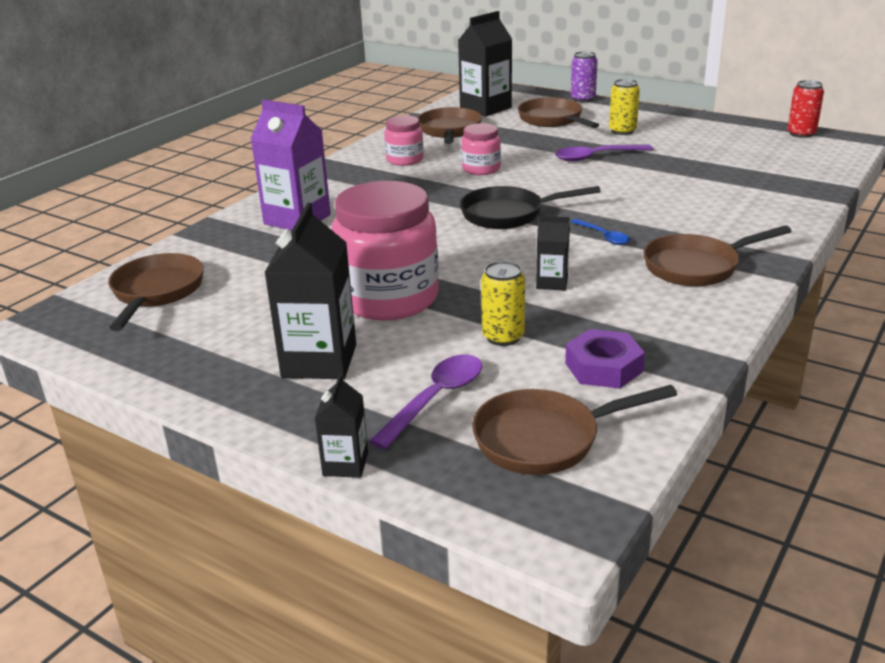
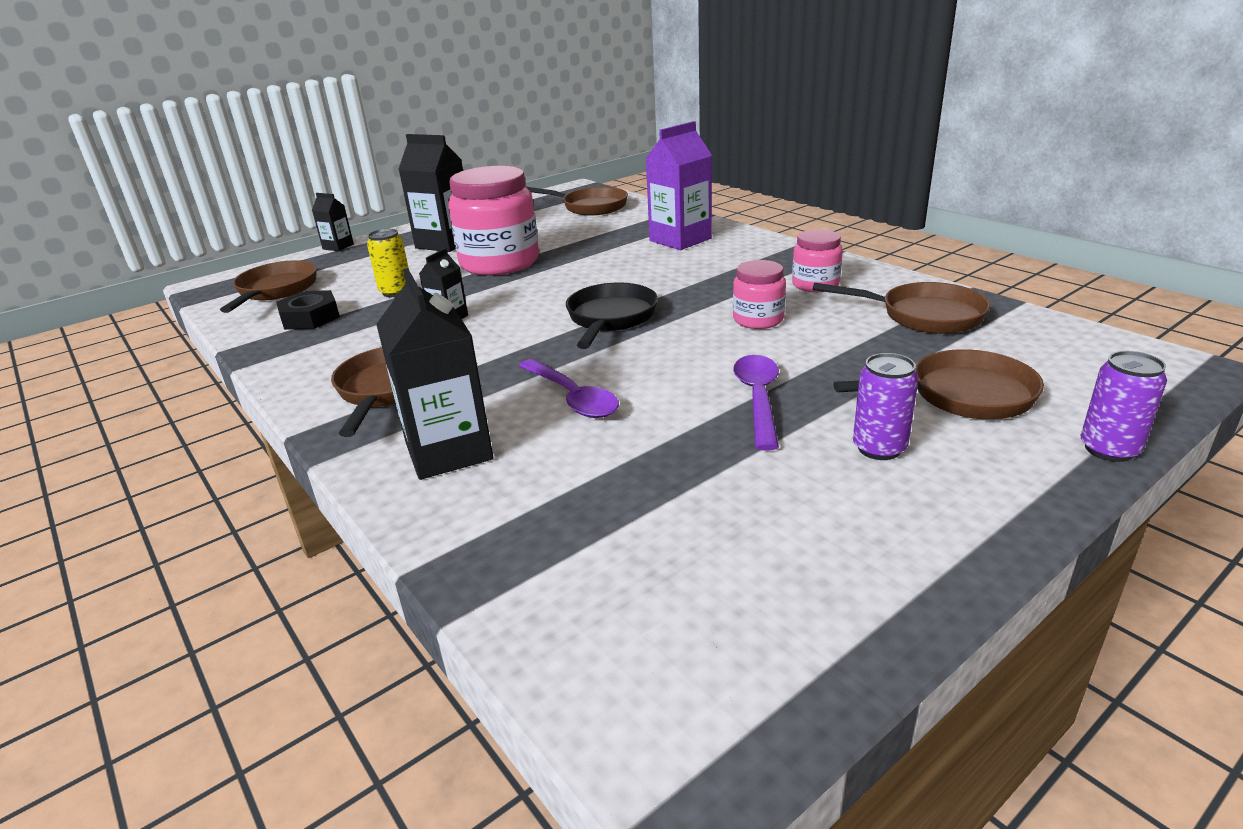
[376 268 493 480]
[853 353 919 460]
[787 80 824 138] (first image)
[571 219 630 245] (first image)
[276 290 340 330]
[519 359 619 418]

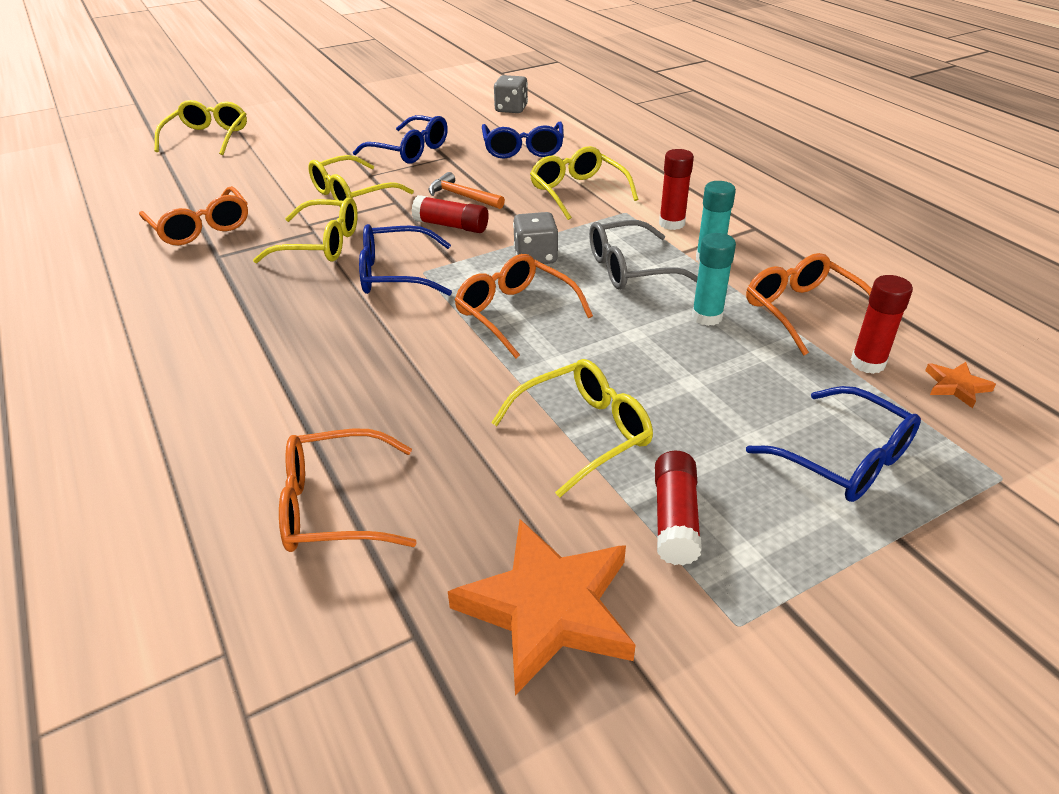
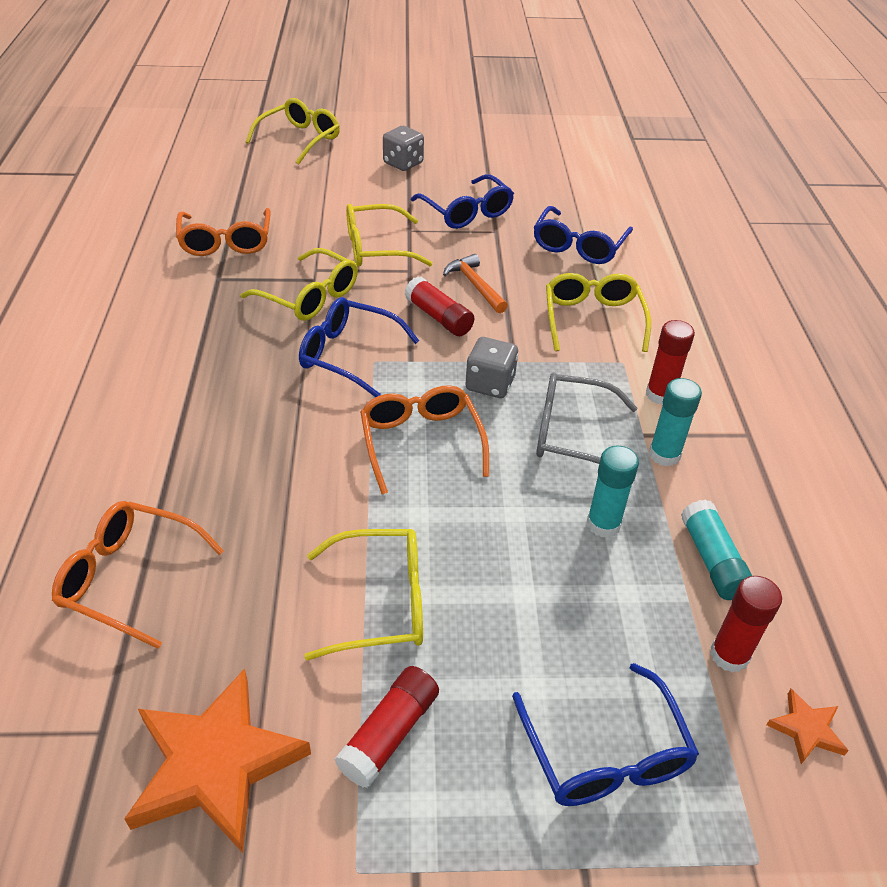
[383 126 424 171]
[681 499 752 600]

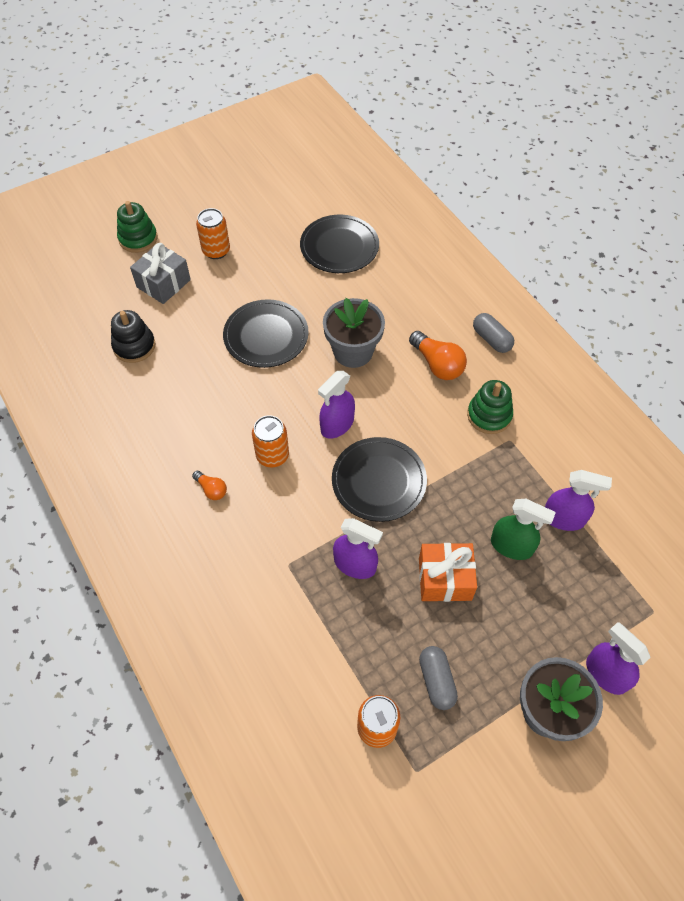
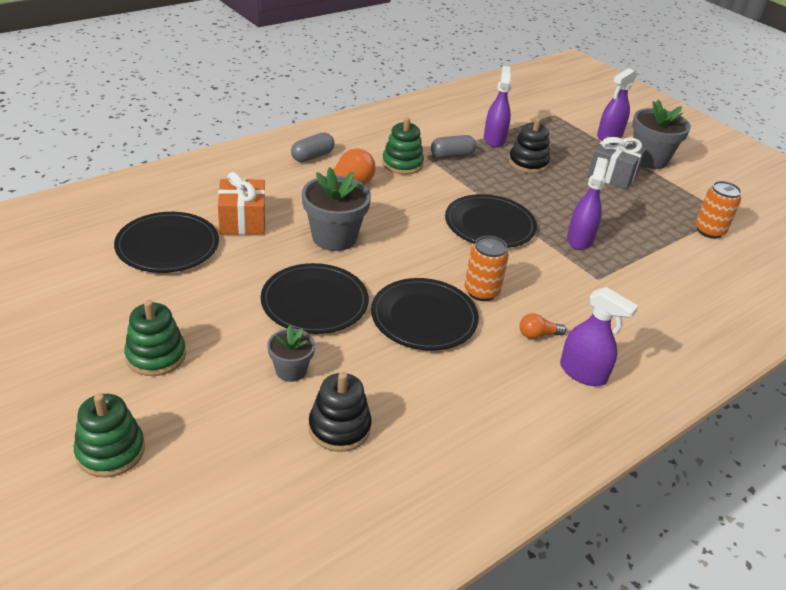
[124 300 186 376]
[588 136 646 190]
[560 287 638 386]
[520 313 566 339]
[509 118 550 173]
[218 172 266 235]
[431 135 476 159]
[371 278 479 351]
[267 325 315 382]

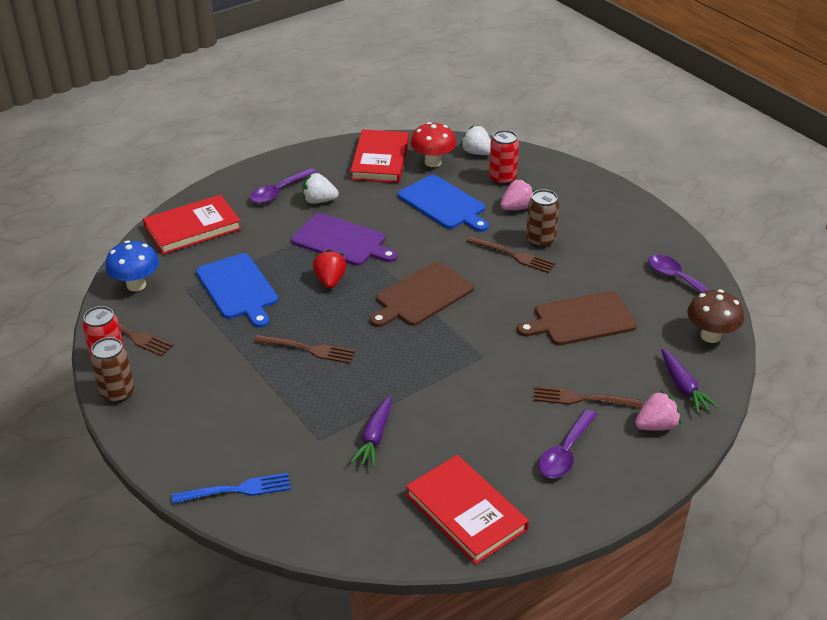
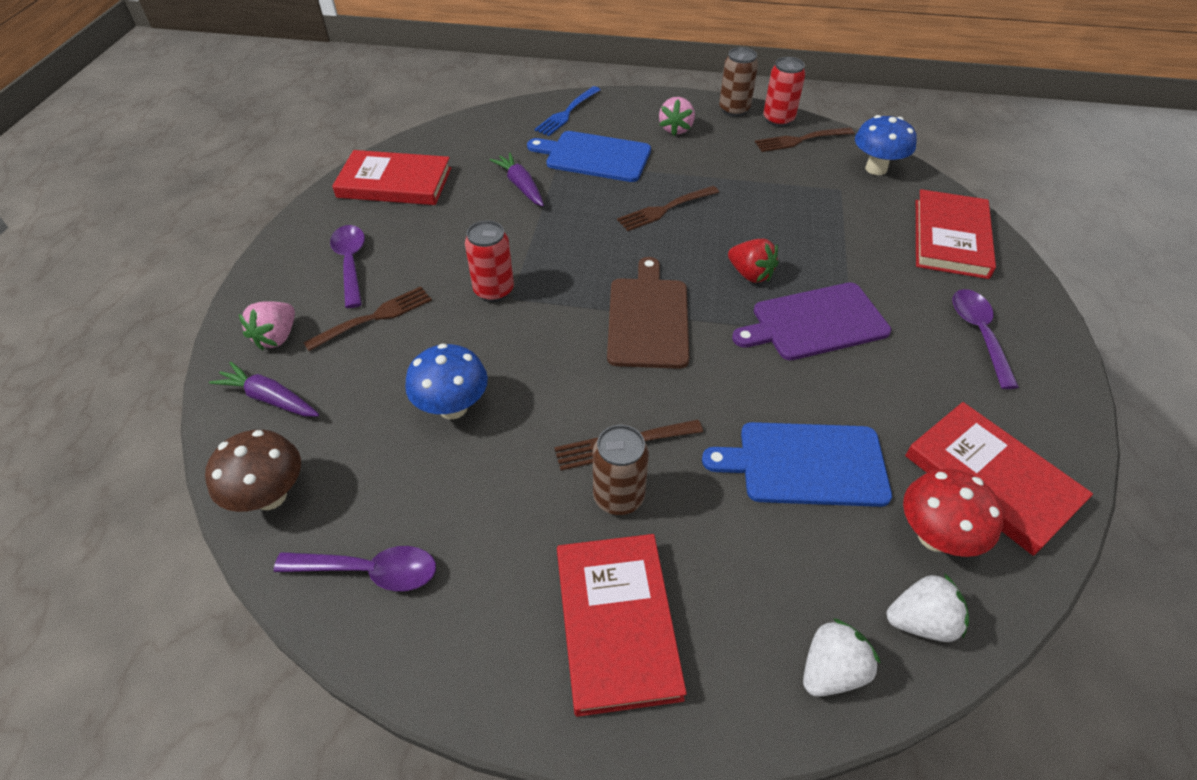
[465 221 514 302]
[803 618 881 697]
[659 97 695 136]
[527 131 651 182]
[405 343 488 419]
[557 534 687 717]

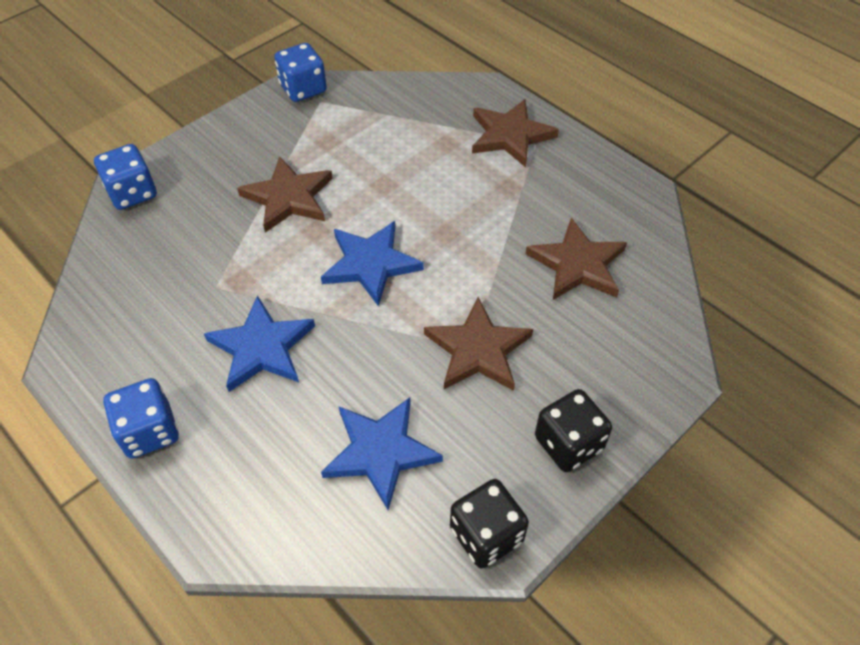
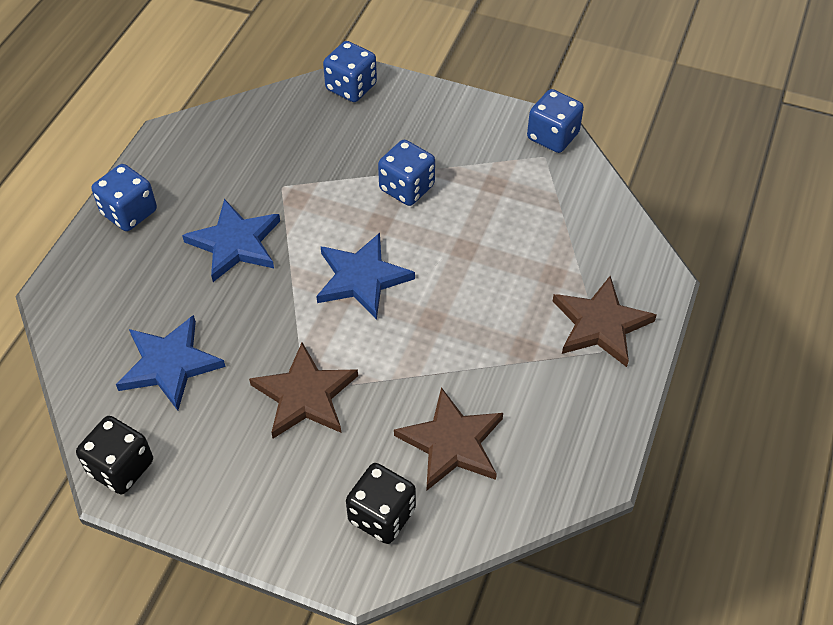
[378 140 435 206]
[346 463 416 544]

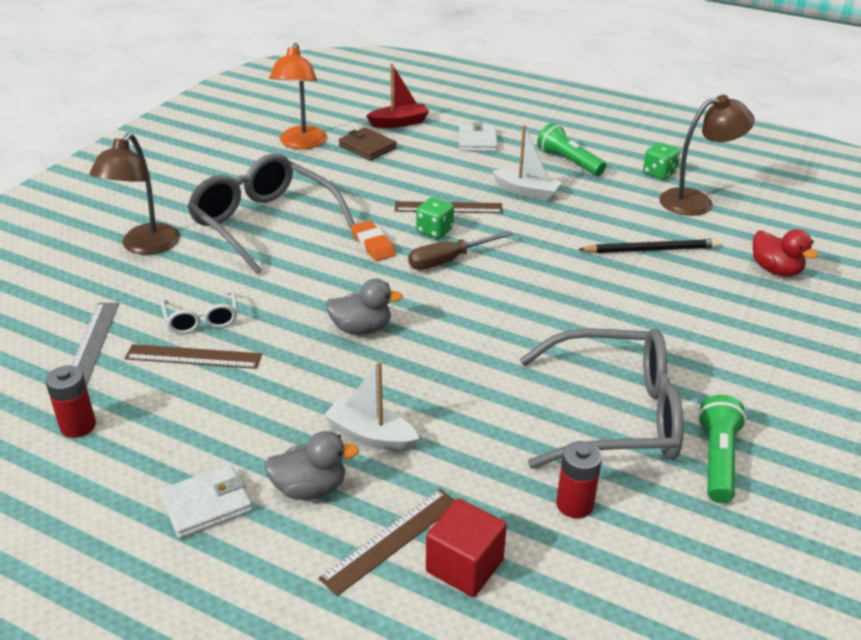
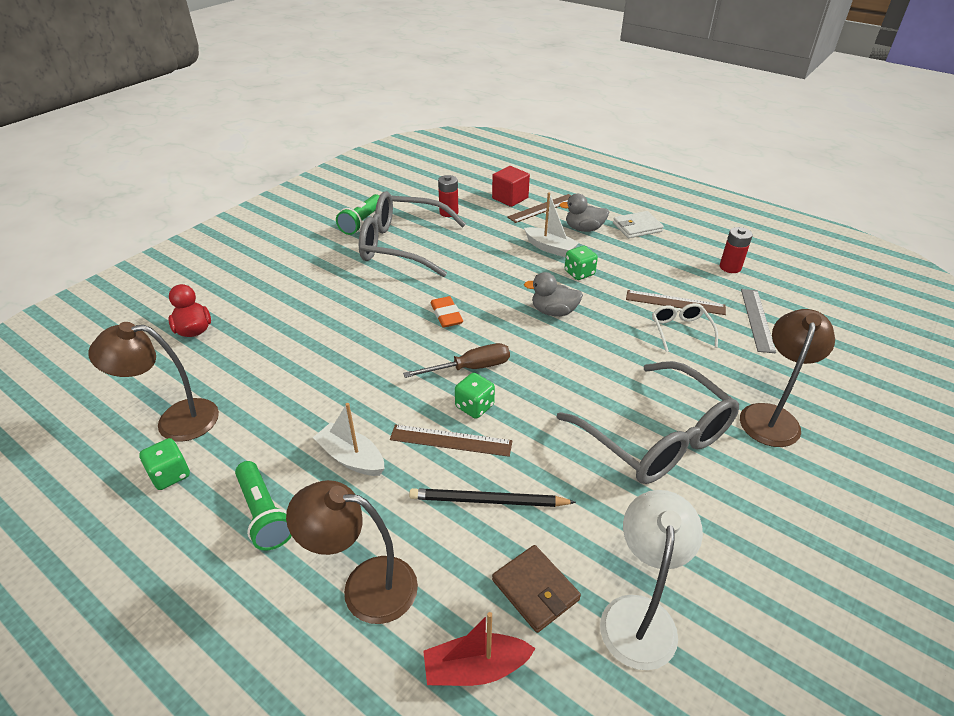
[600 490 703 670]
[286 480 418 624]
[430 296 463 328]
[409 488 576 507]
[565 246 598 280]

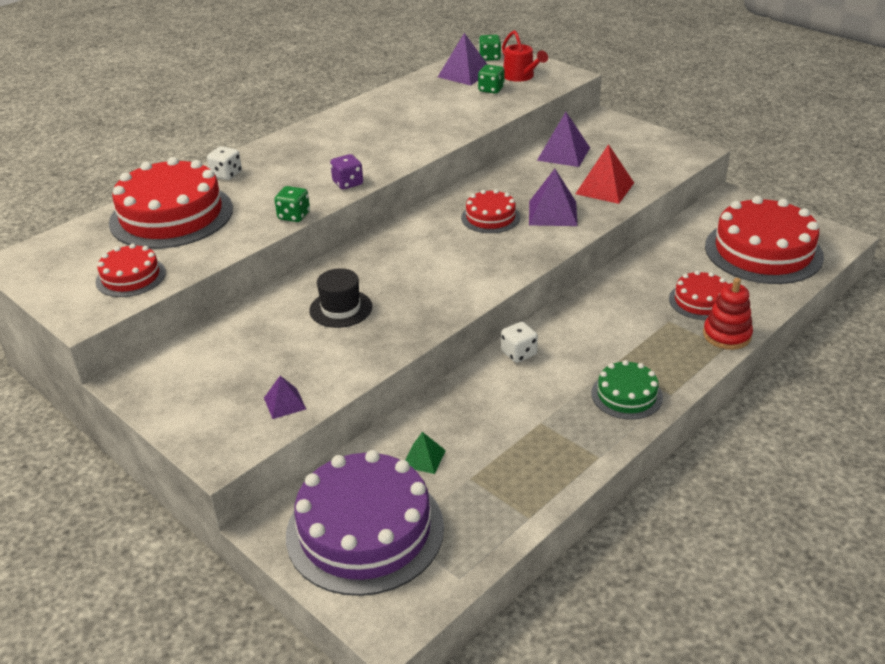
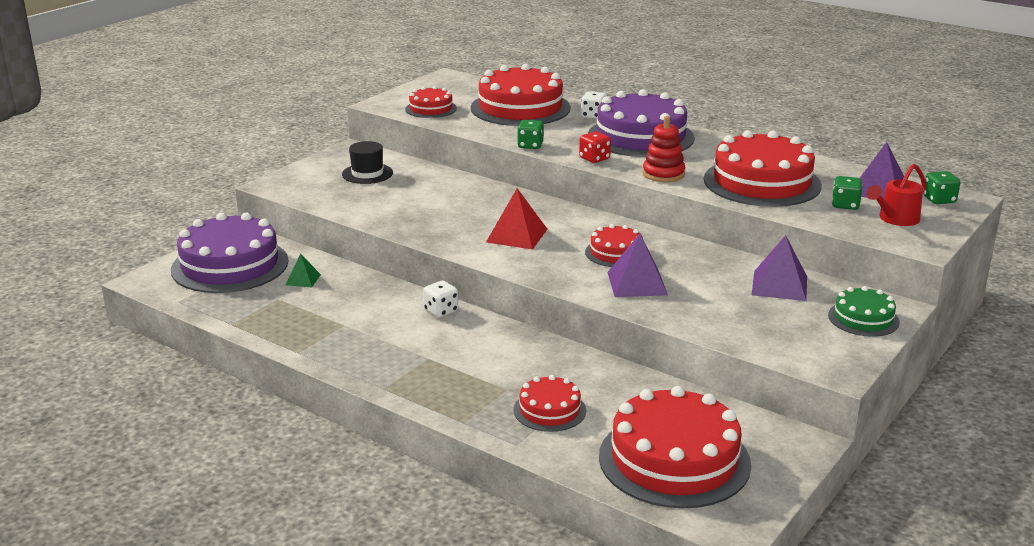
[486 188 547 250]
[579 131 611 163]
[342 141 393 184]
[643 116 686 182]
[828 286 900 337]
[264 376 306 419] (first image)
[588 89 695 157]
[704 130 822 207]

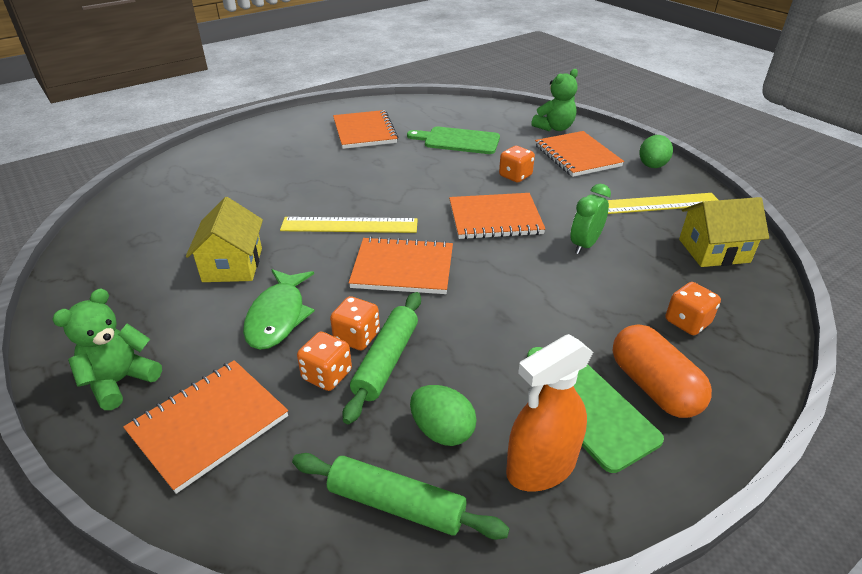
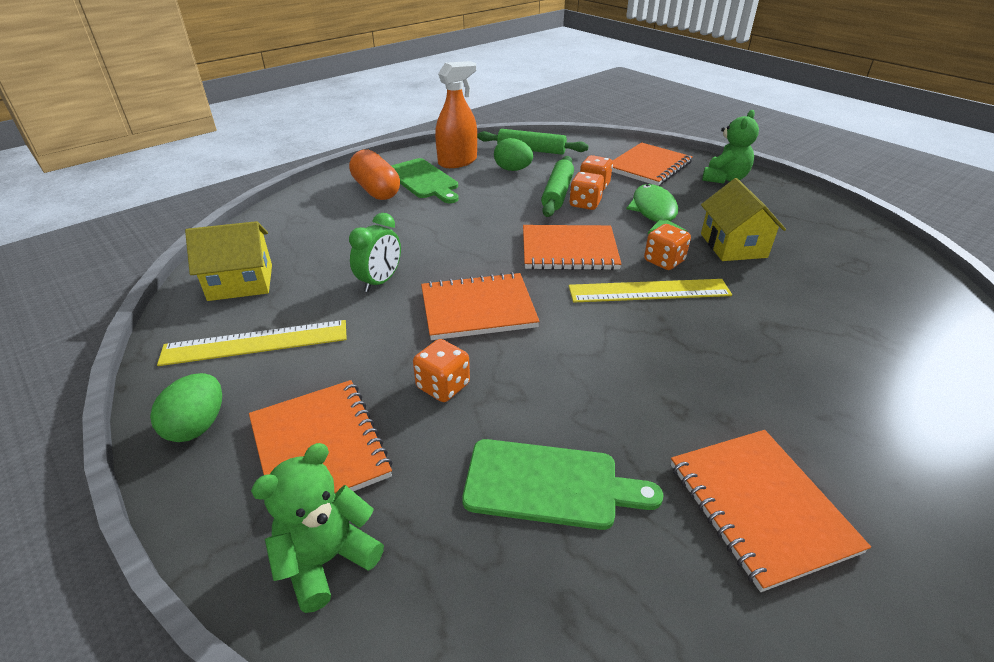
[644 224 691 270]

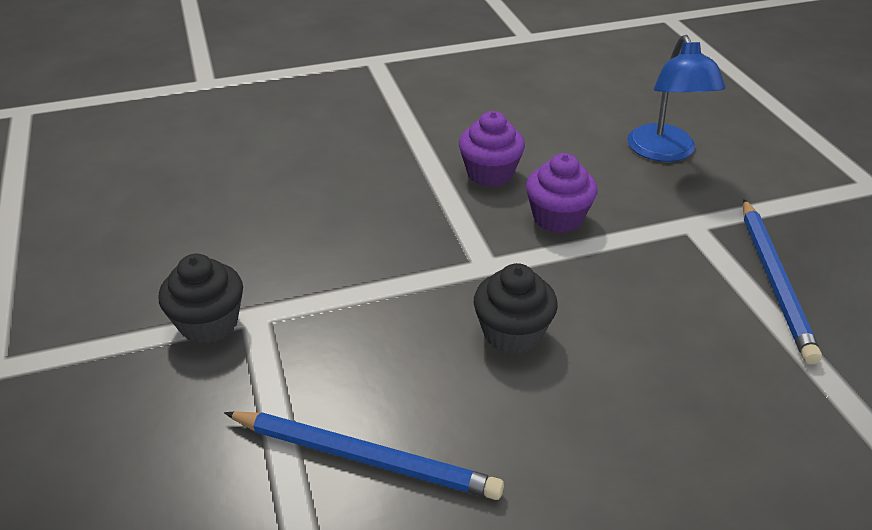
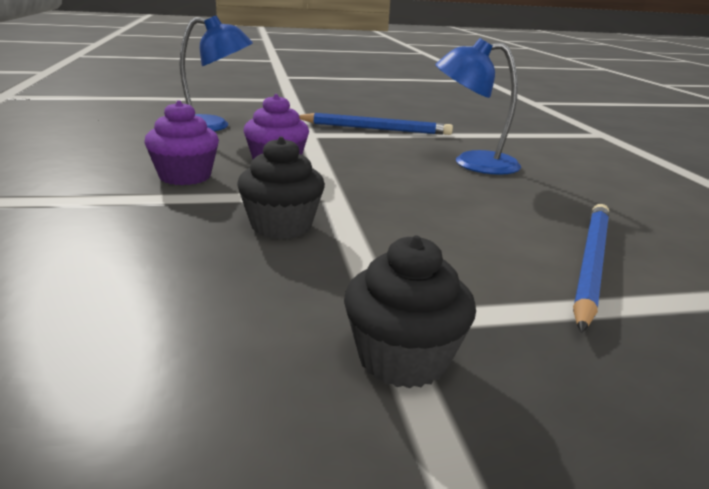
[237 137 325 239]
[435 38 521 175]

